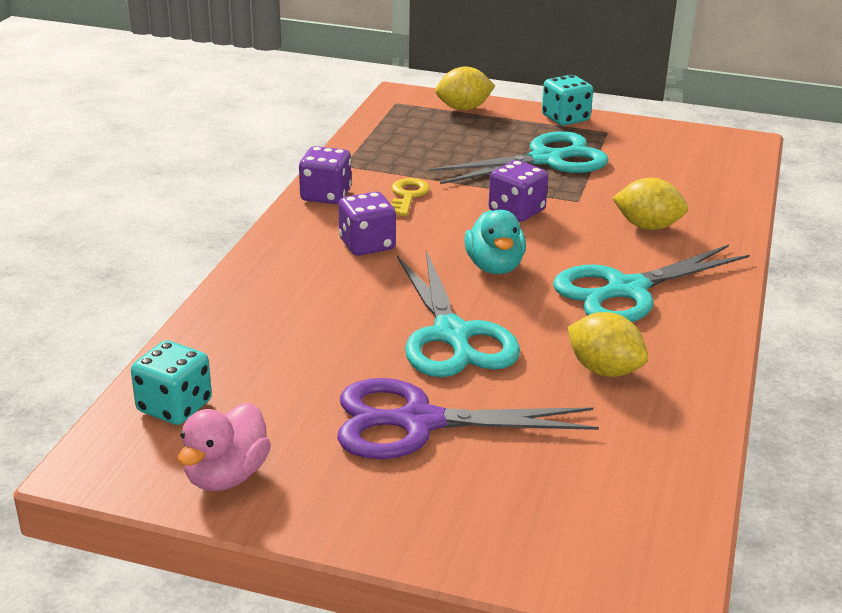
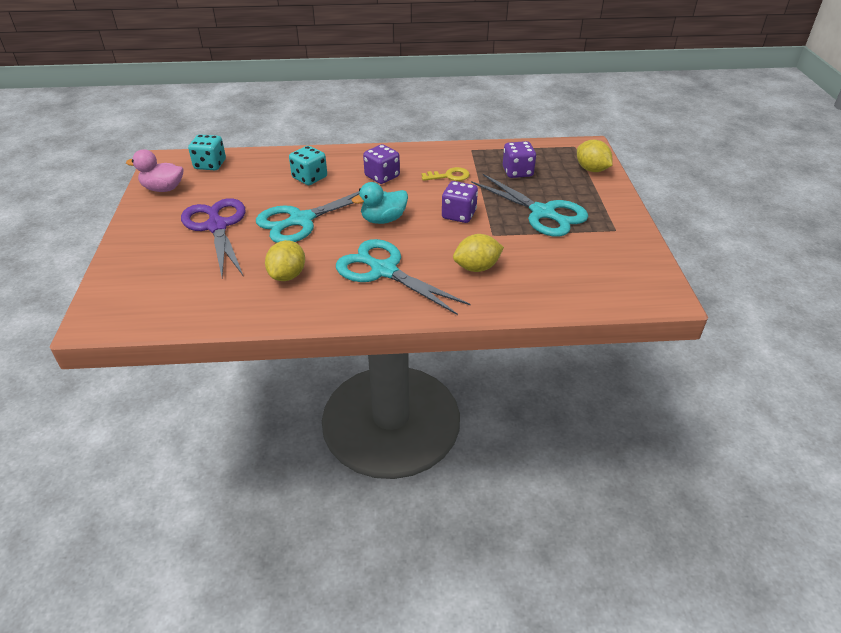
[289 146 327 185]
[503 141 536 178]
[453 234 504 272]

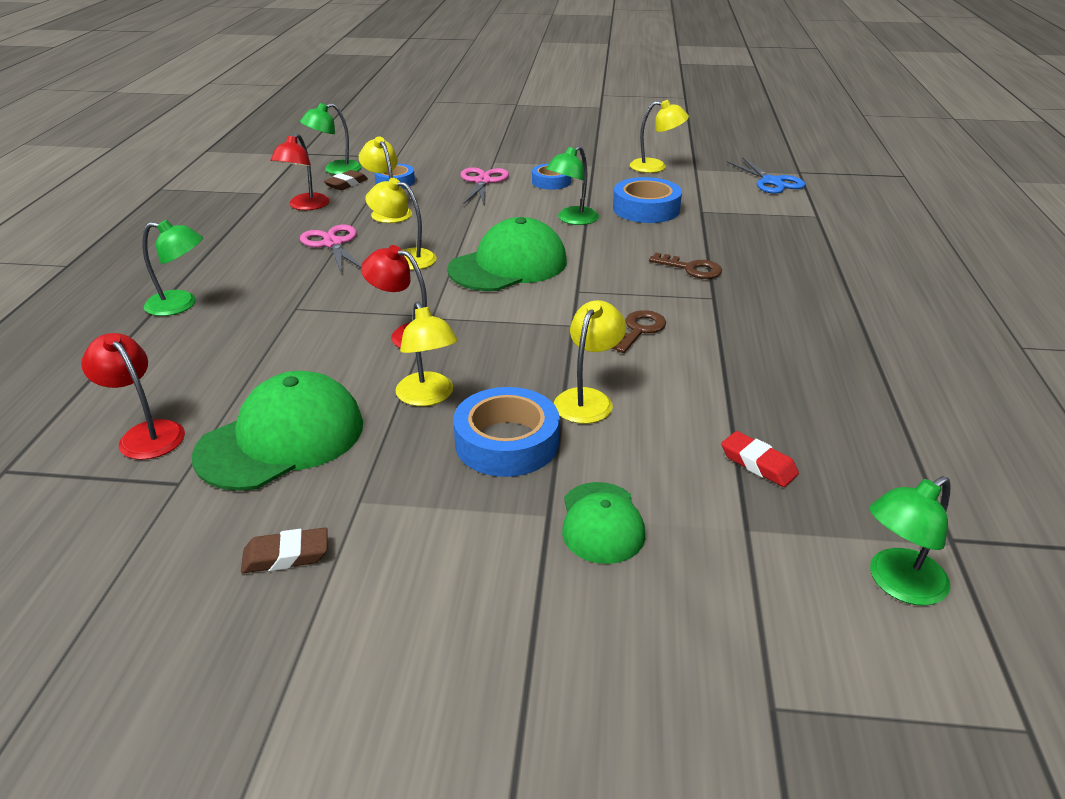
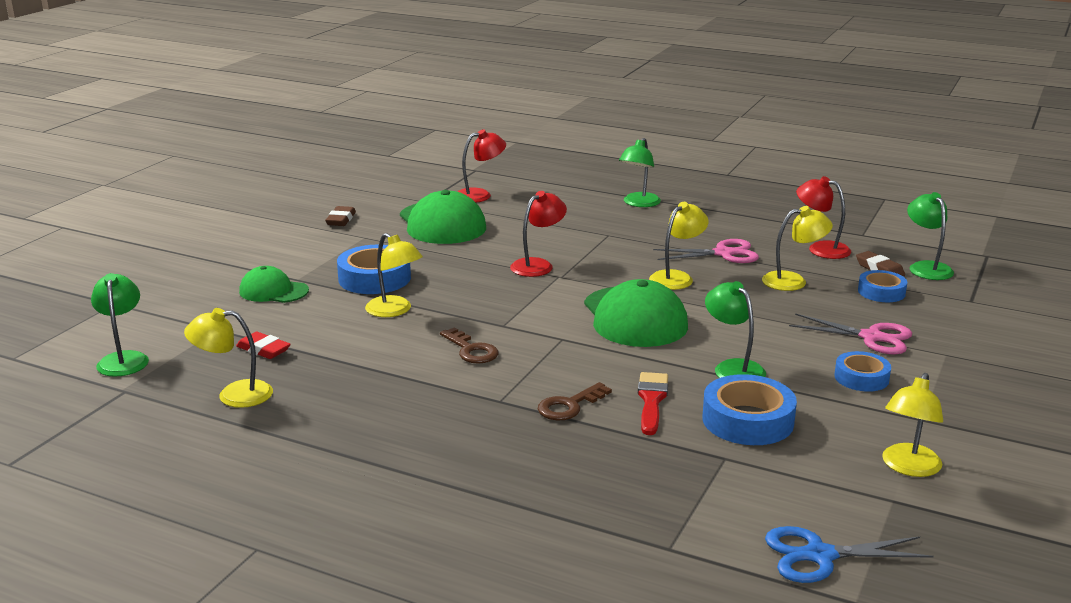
[184 308 273 408]
[236 332 291 359]
[638 372 668 435]

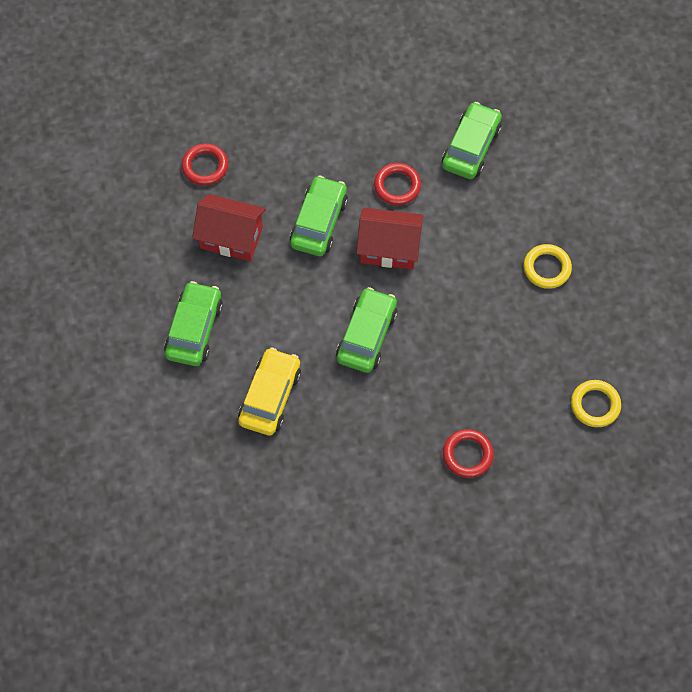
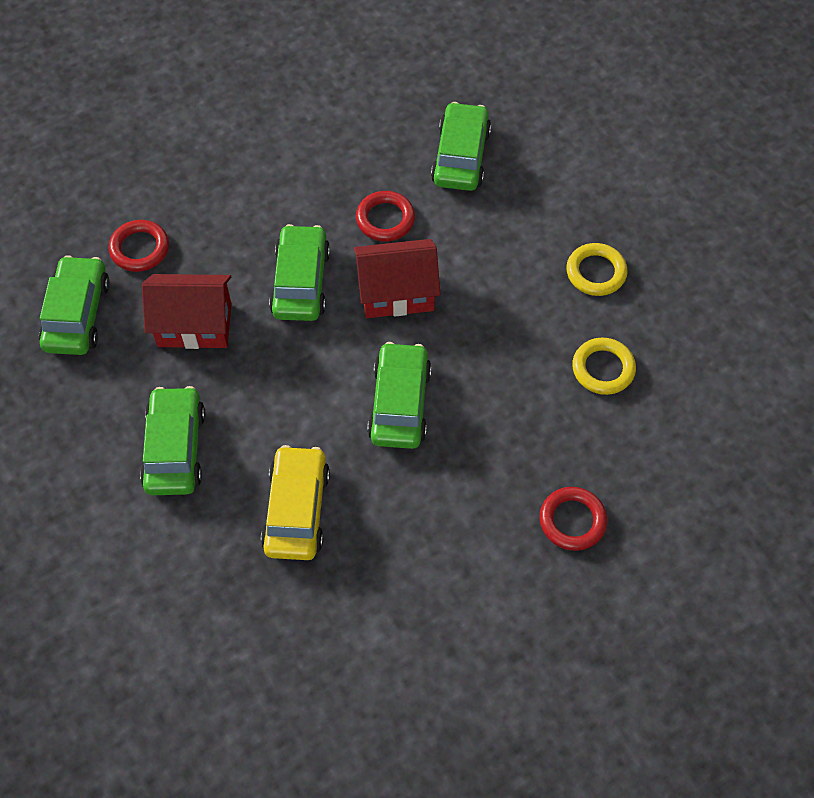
[572 338 636 395]
[39 255 110 355]

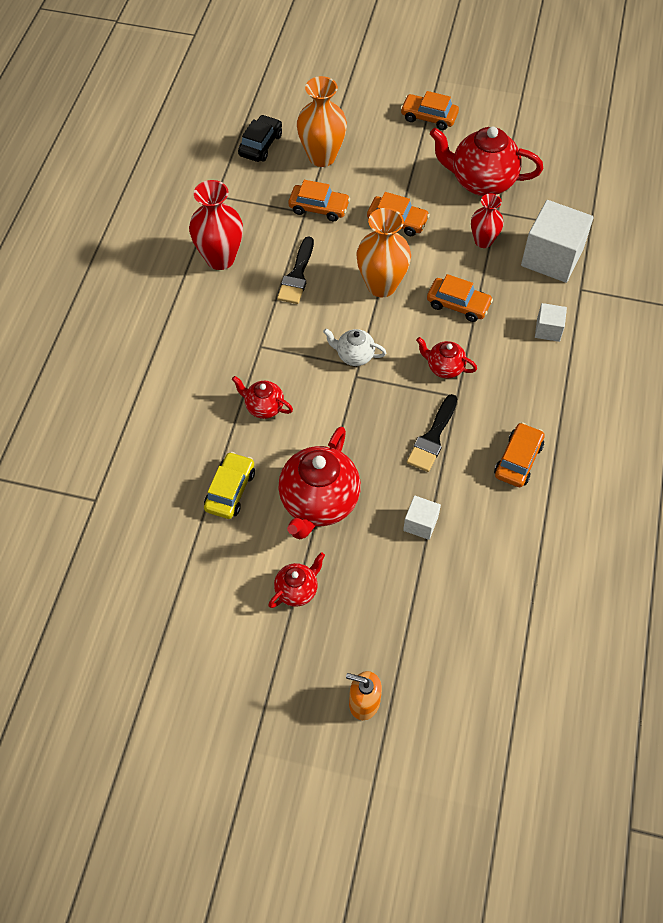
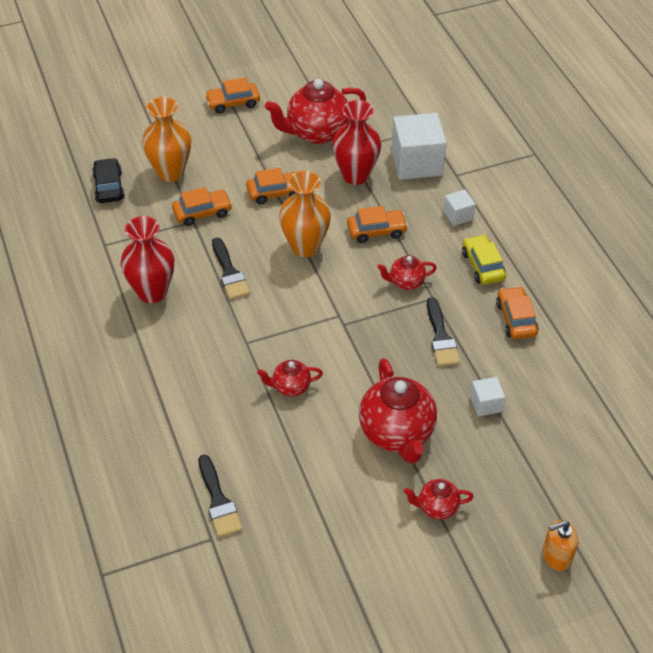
[332 100 381 185]
[323 329 386 366] (first image)
[462 234 506 285]
[404 479 474 520]
[198 455 243 538]

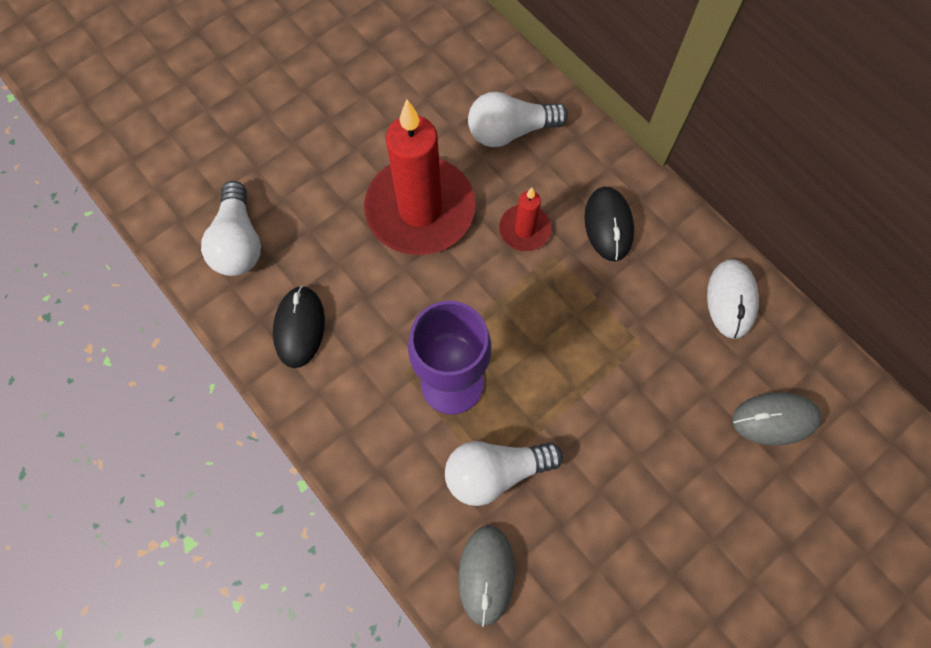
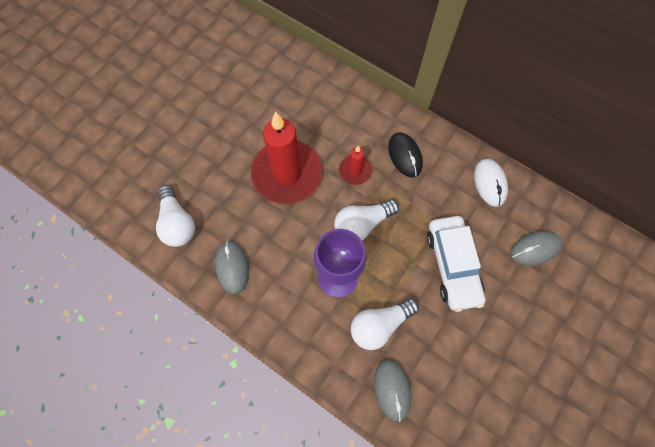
[334 199 399 240]
[215 241 249 294]
[427 216 486 312]

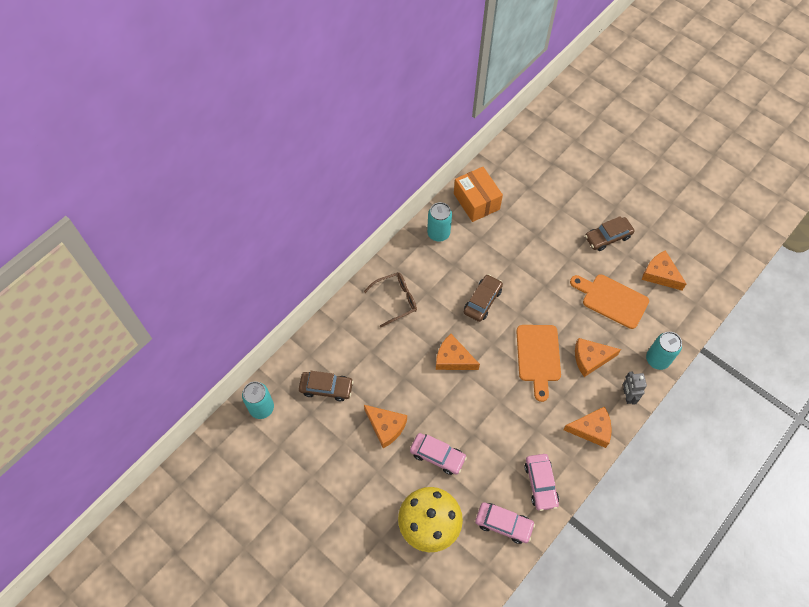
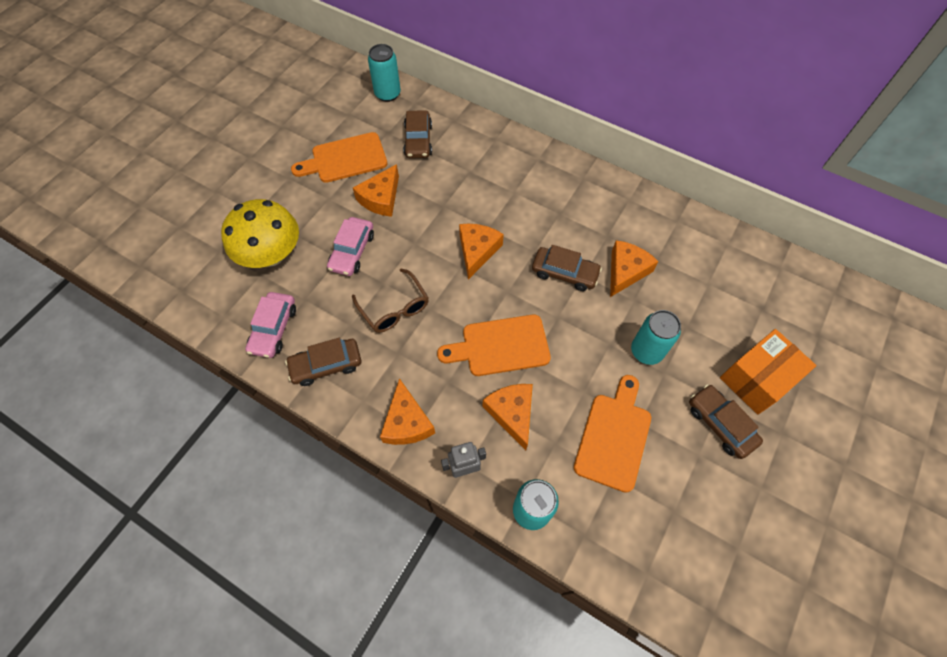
[720 329 817 415]
[631 310 681 365]
[610 240 659 297]
[352 268 429 333]
[285 338 362 386]
[291 132 387 183]

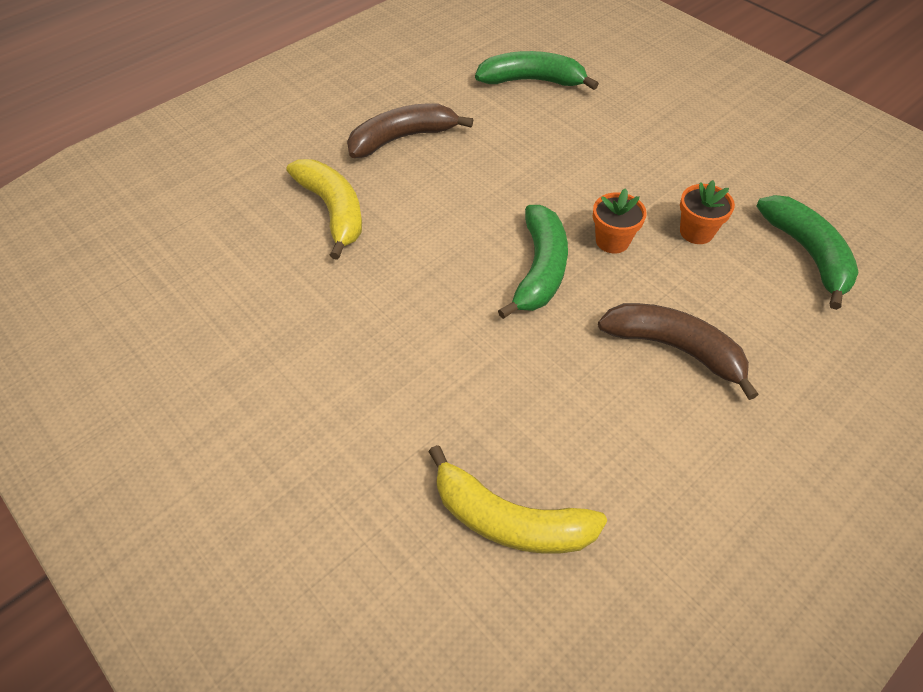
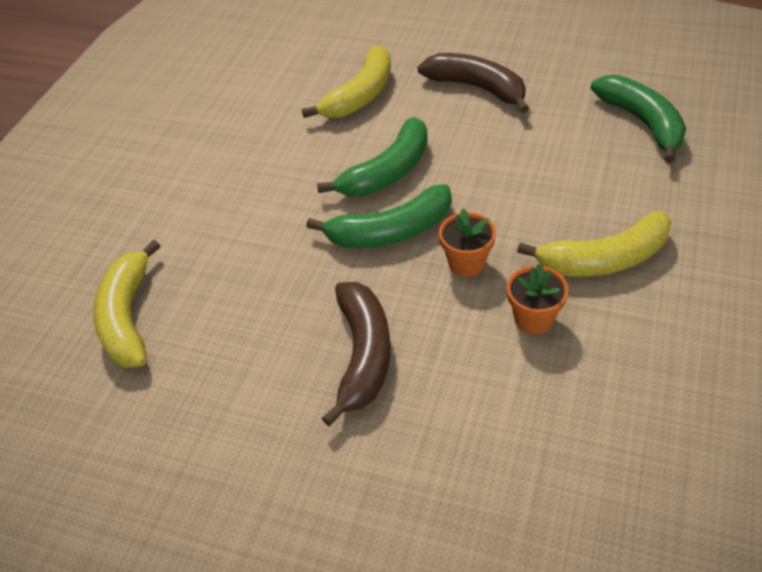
[317 117 428 197]
[517 211 672 277]

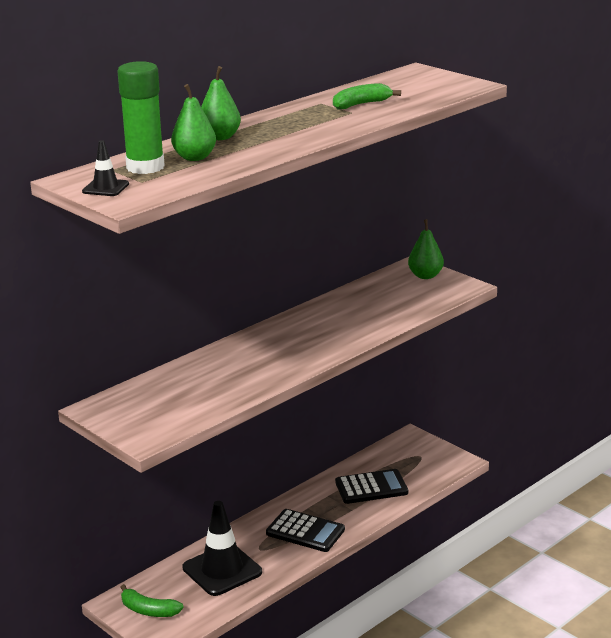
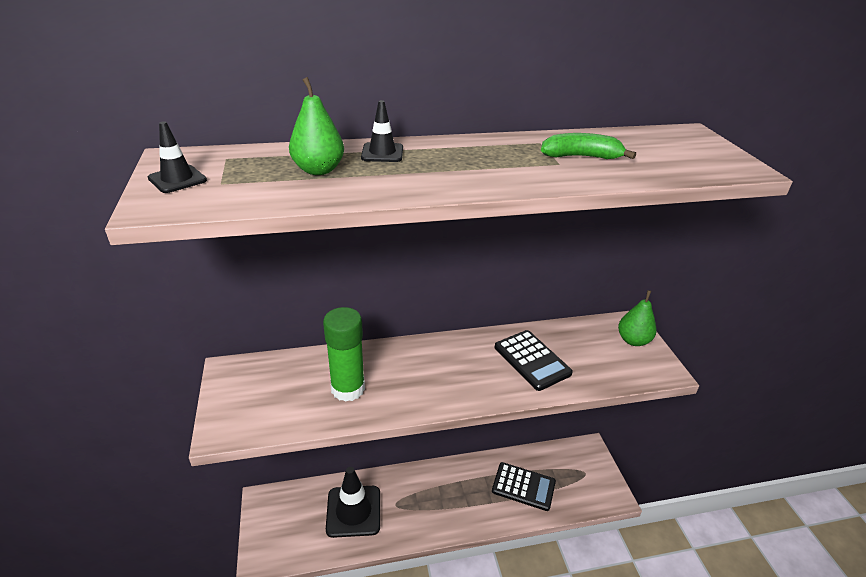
[323 307 365 402]
[361 100 403 162]
[495 330 573 391]
[120 584 184 617] (first image)

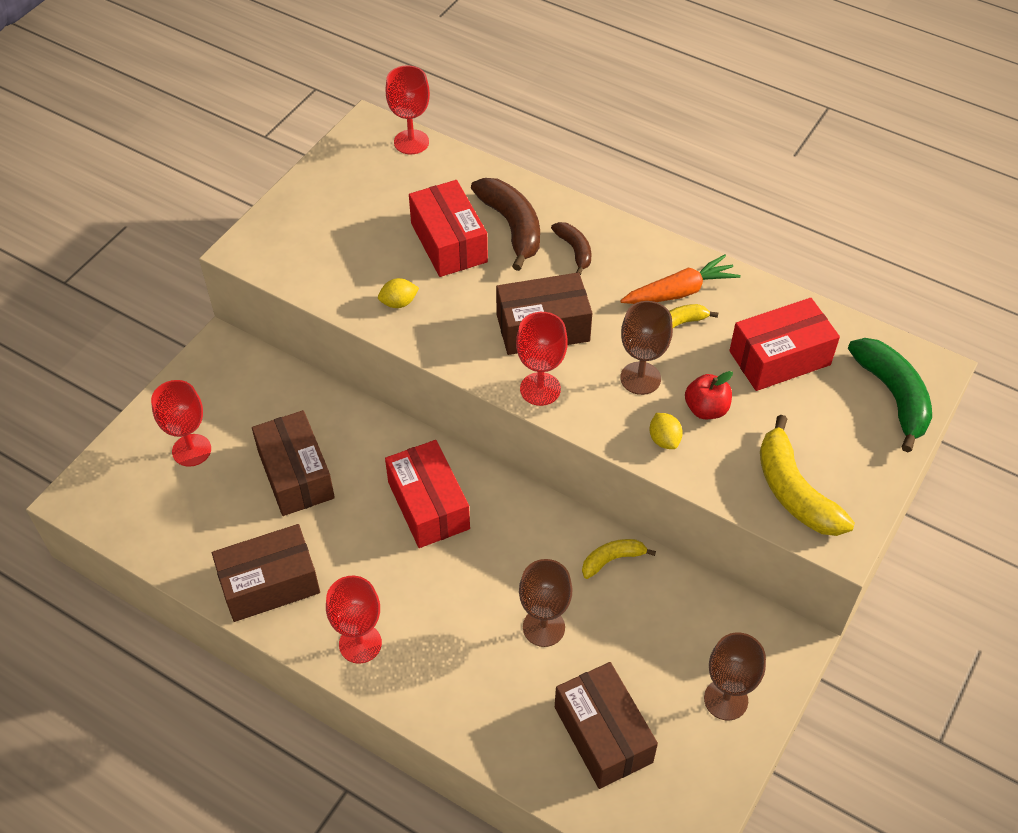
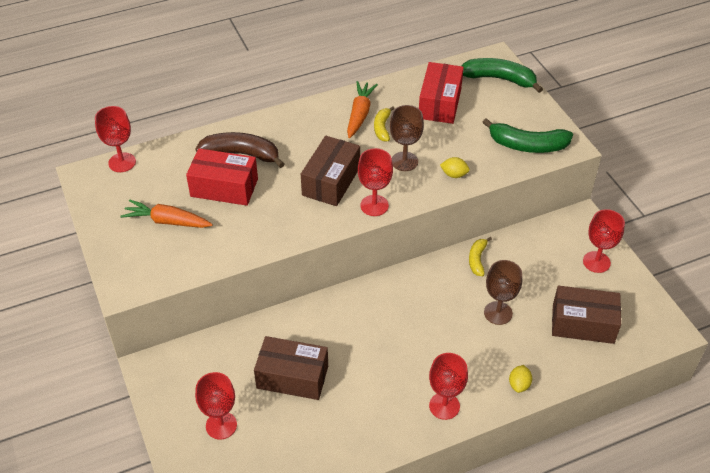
[551 222 591 275] (first image)
[509 365 532 393]
[685 371 733 419] (first image)
[482 118 573 153]
[385 440 470 548] (first image)
[212 524 320 622] (first image)
[583 209 625 273]
[120 199 213 228]

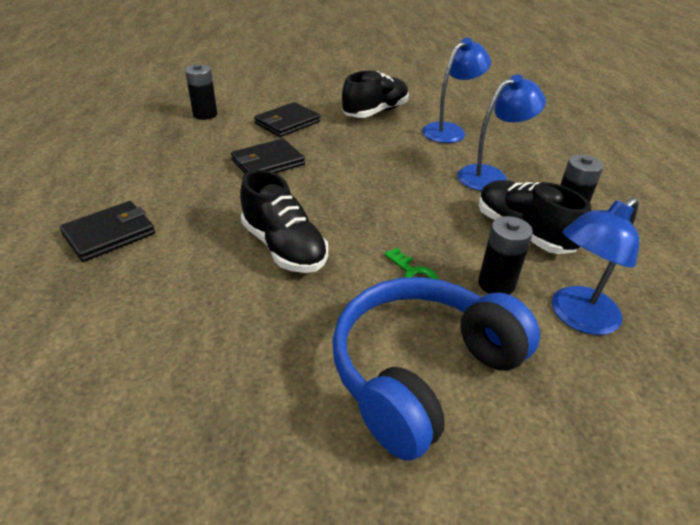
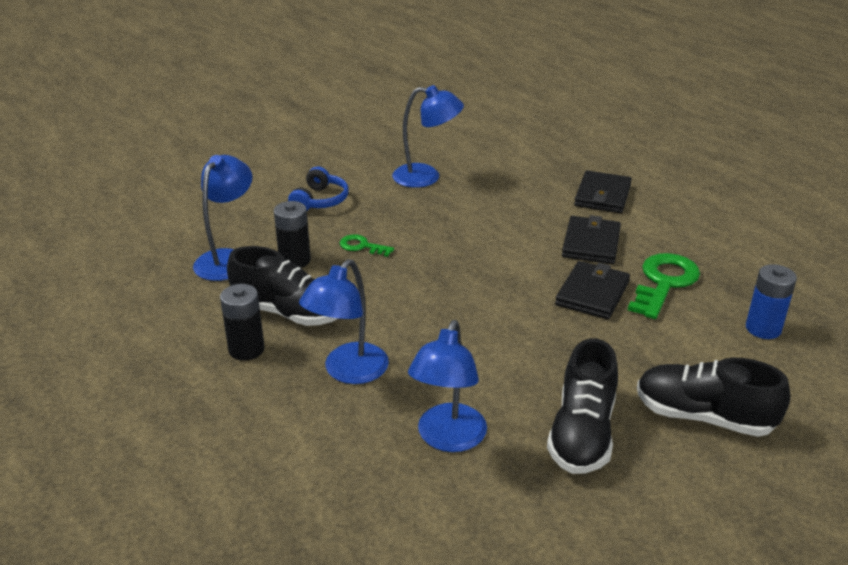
[746 264 797 339]
[562 215 621 264]
[637 358 790 437]
[288 167 349 211]
[392 85 464 188]
[628 253 700 319]

